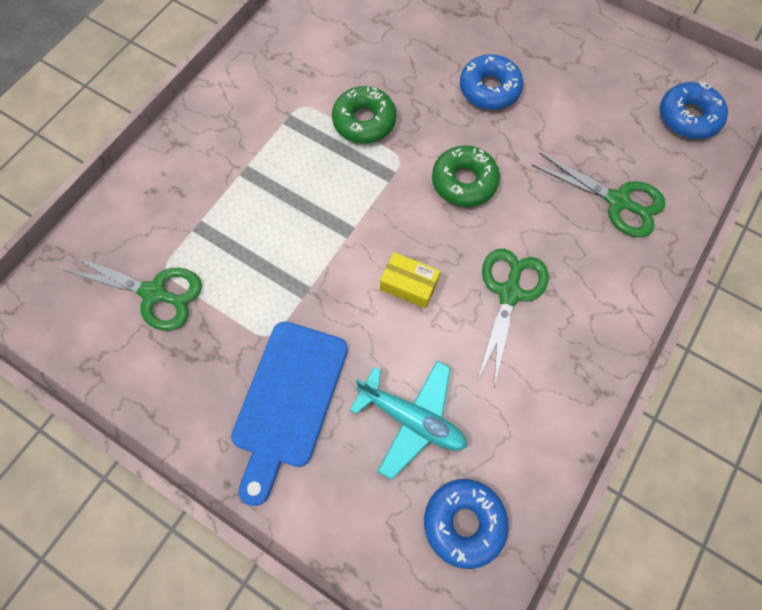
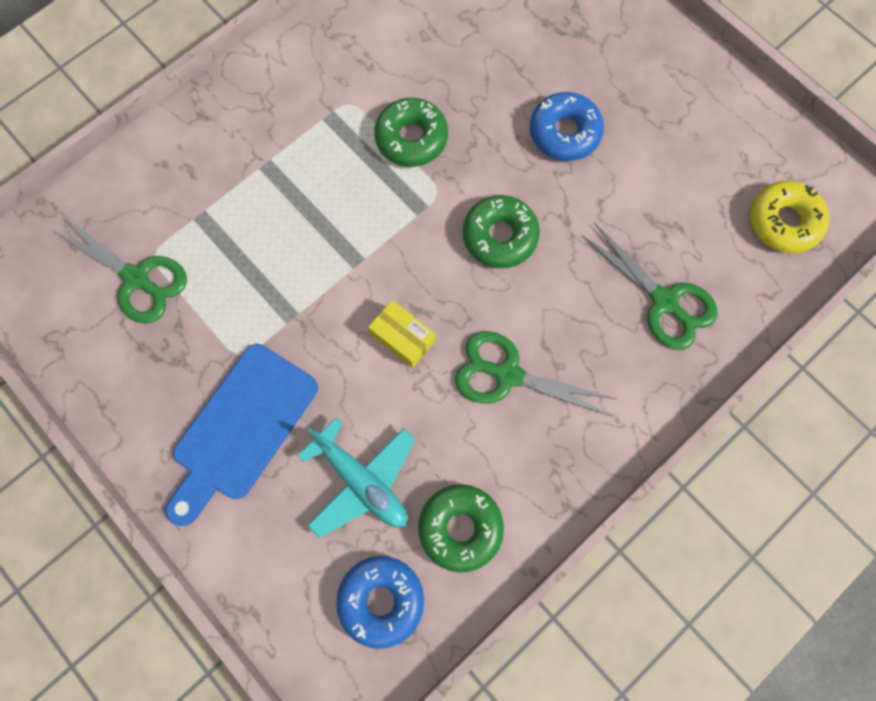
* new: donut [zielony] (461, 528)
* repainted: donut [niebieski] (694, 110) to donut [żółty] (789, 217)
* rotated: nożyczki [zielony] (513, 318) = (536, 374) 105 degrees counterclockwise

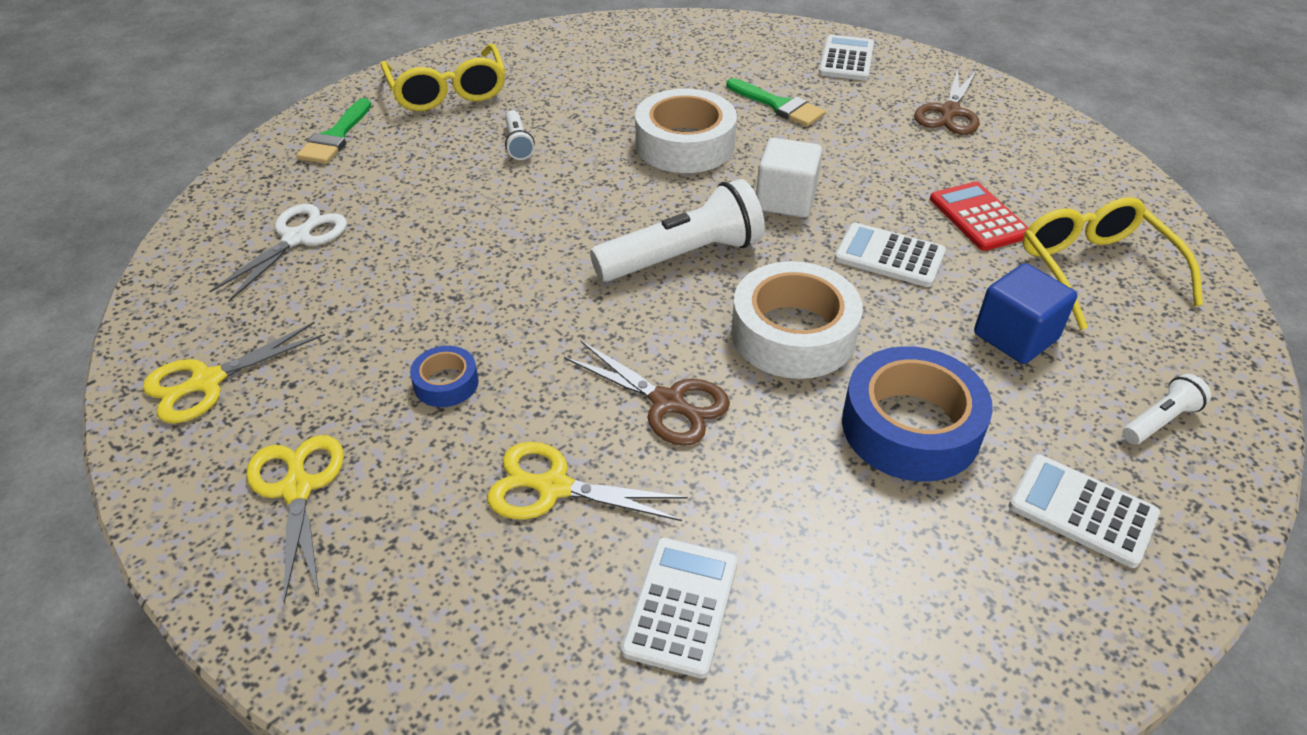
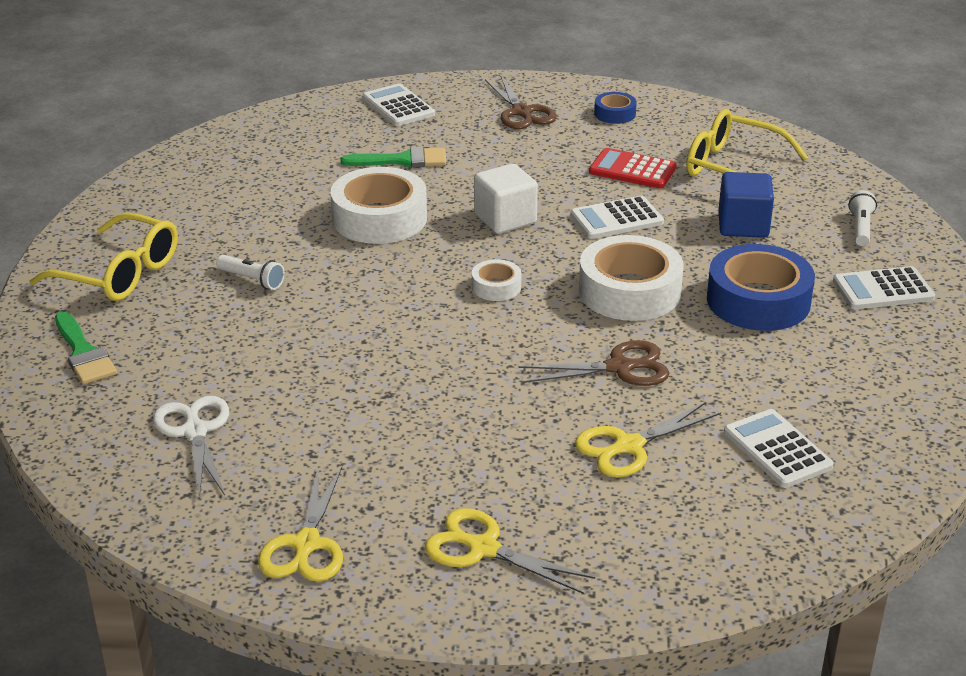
* shifted: taśma klejąca [niebieski] (444, 376) to (615, 108)
* swapped: latarka [biały] (677, 230) to taśma klejąca [biały] (496, 280)

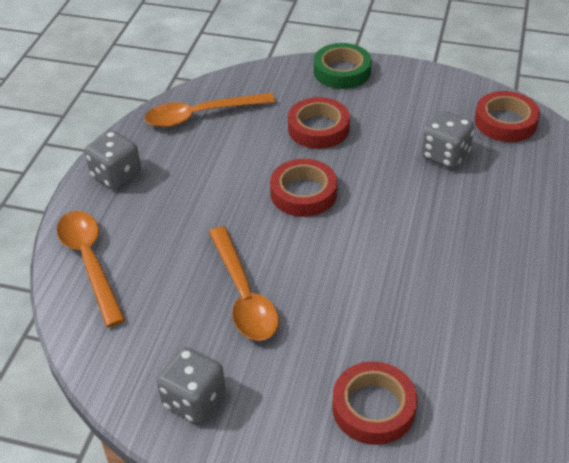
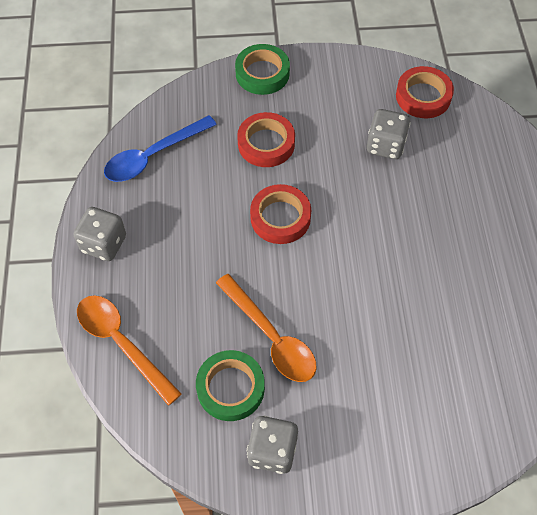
* gone: taśma klejąca [czerwony] (374, 403)
* new: taśma klejąca [zielony] (230, 385)
* repainted: łyżka [pomarańczowy] (210, 110) to łyżka [niebieski] (160, 148)

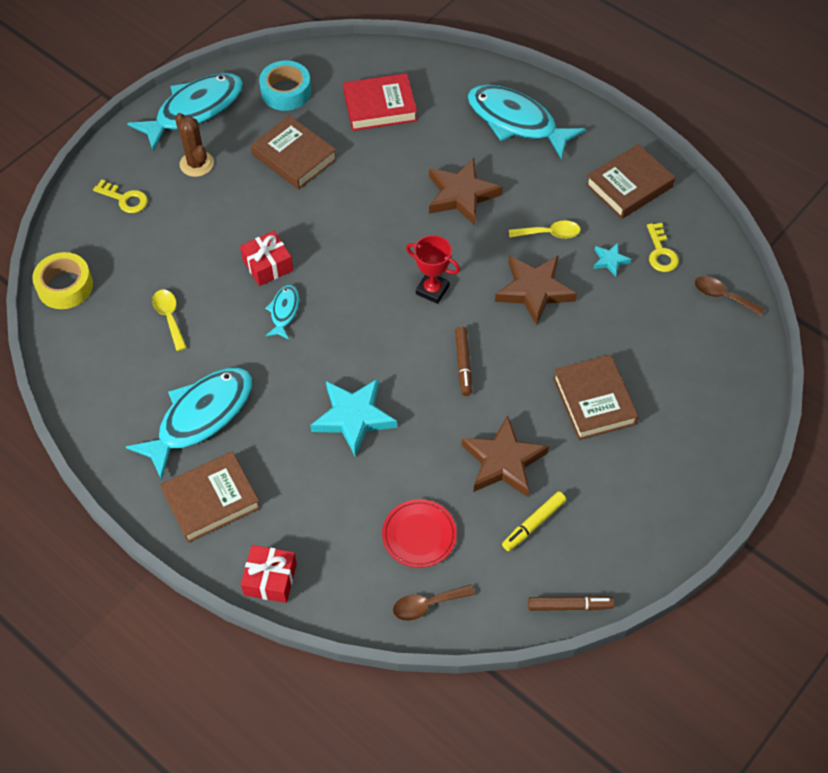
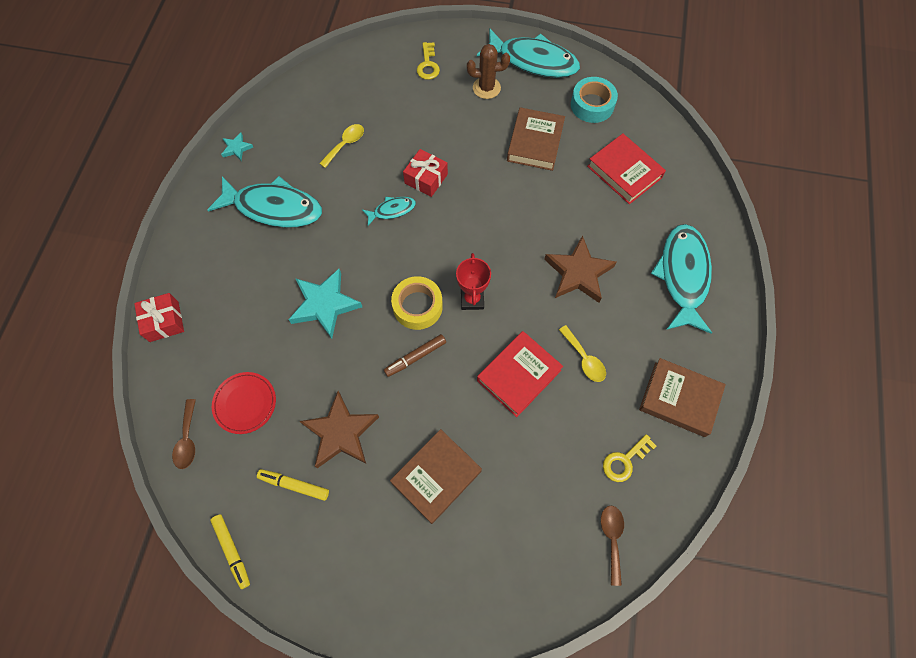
* gone: książka [brązowy] (210, 497)
* shifted: taśma klejąca [żółty] (62, 280) to (417, 303)
* shifted: gwiazda [turkusowy] (612, 260) to (237, 146)
* swapped: gwiazda [brązowy] (536, 290) to książka [czerwony] (520, 374)
* repainted: flamaster [brązowy] (571, 603) to flamaster [żółty] (230, 551)
* rotated: kaktus [brązowy] (194, 145) = (488, 71) 60 degrees clockwise
* rotated: łyżka [brązowy] (434, 602) = (184, 434) 135 degrees counterclockwise

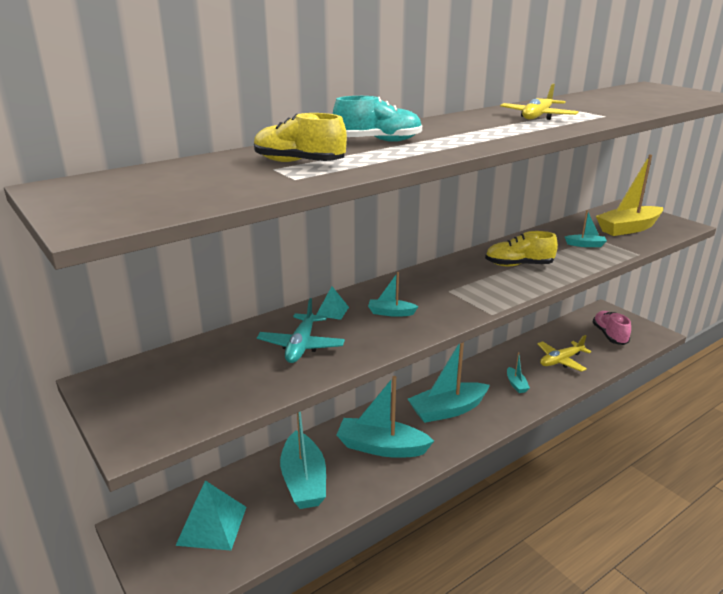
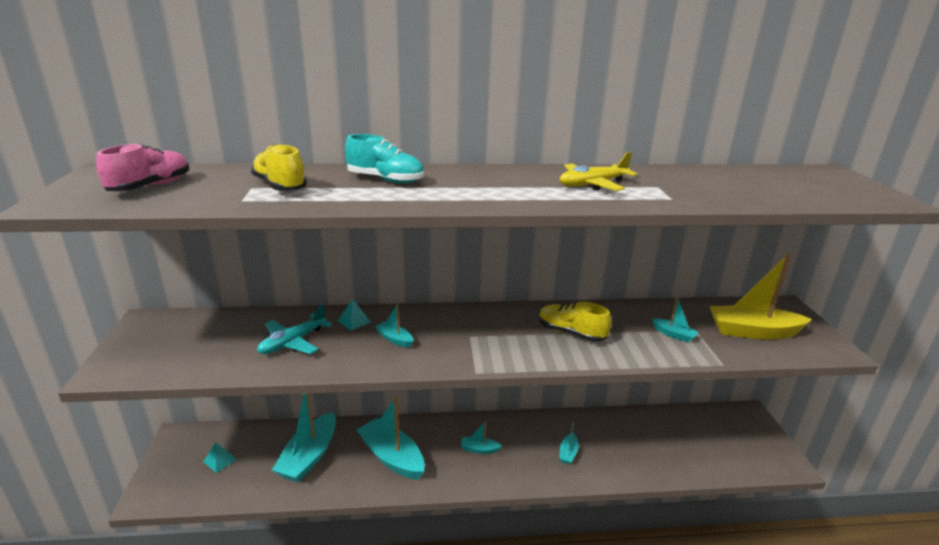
* gone: samolot [żółty] (564, 353)
* shifted: but [różowy] (611, 328) to (143, 167)
* scaled: piramida [turkusowy] (210, 515) = (219, 457) x0.50
* scaled: łódka [turkusowy] (449, 382) = (481, 437) x0.47

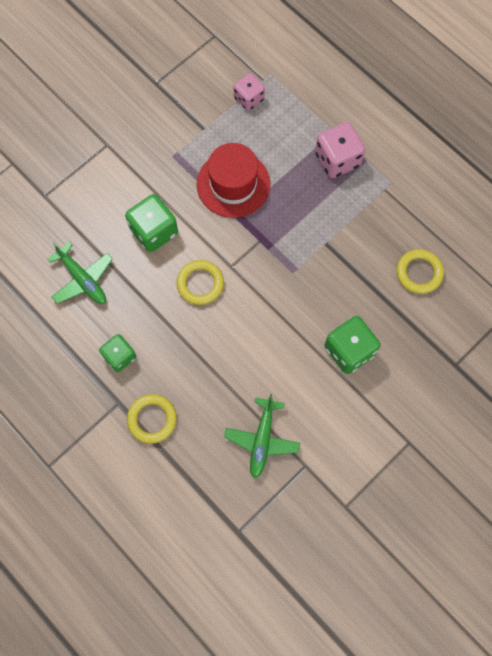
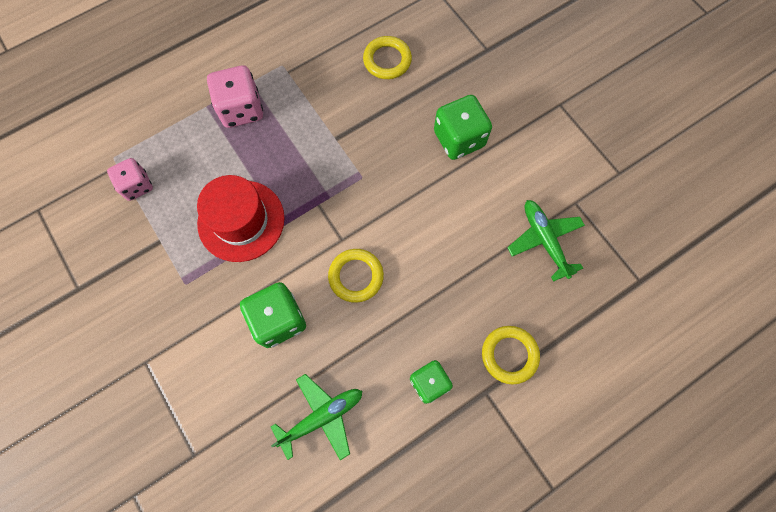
* rotated: samolot [zielony] (262, 436) = (546, 241) 135 degrees counterclockwise

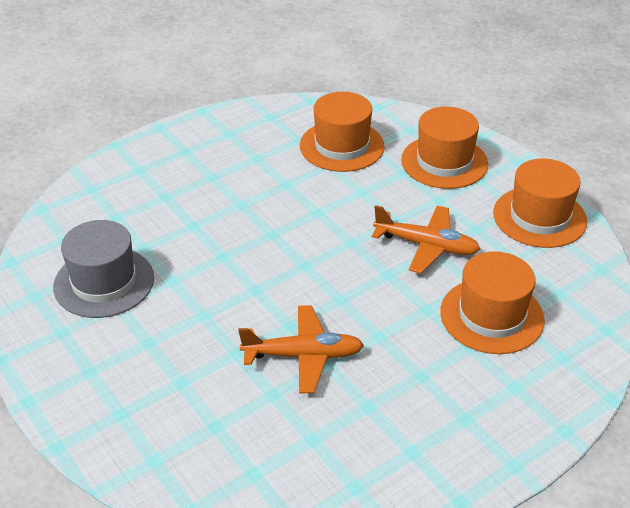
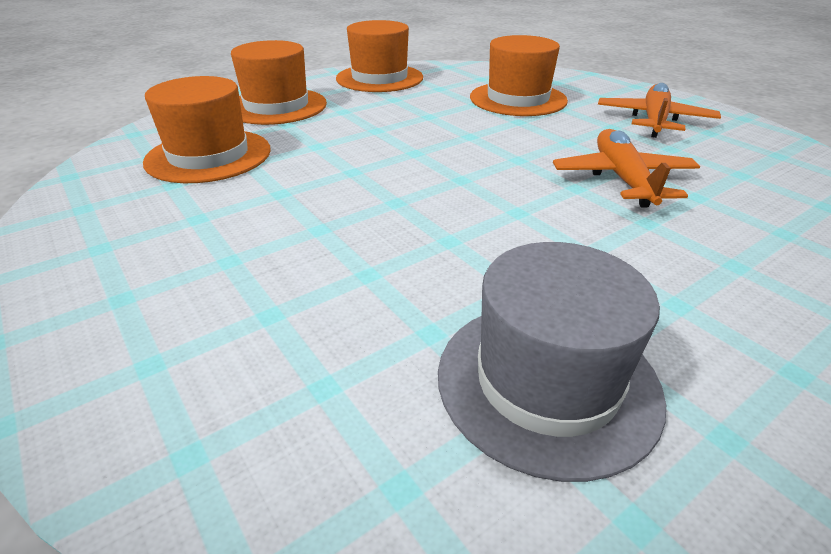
* shifted: samolot [pomarańczowy] (426, 239) to (659, 110)

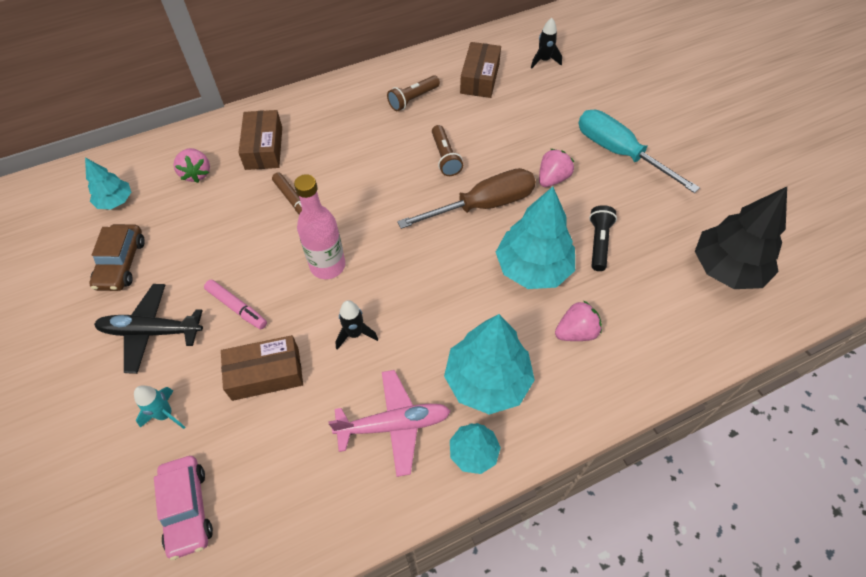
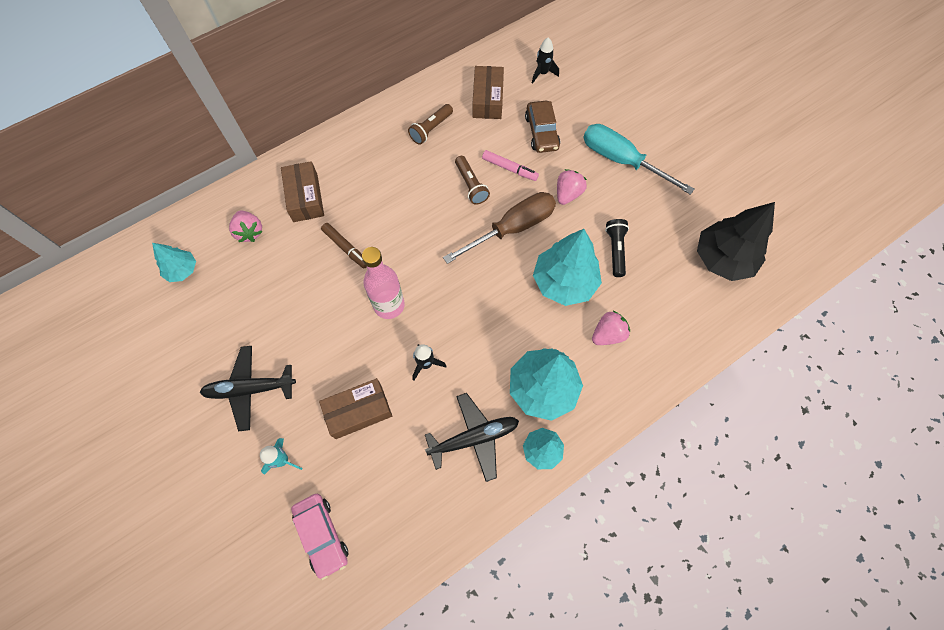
* shifted: samochód [brązowy] (117, 257) to (542, 127)
* shifted: flamaster [różowy] (235, 304) to (510, 165)
* repainted: samolot [różowy] (389, 423) to samolot [czarny] (472, 437)

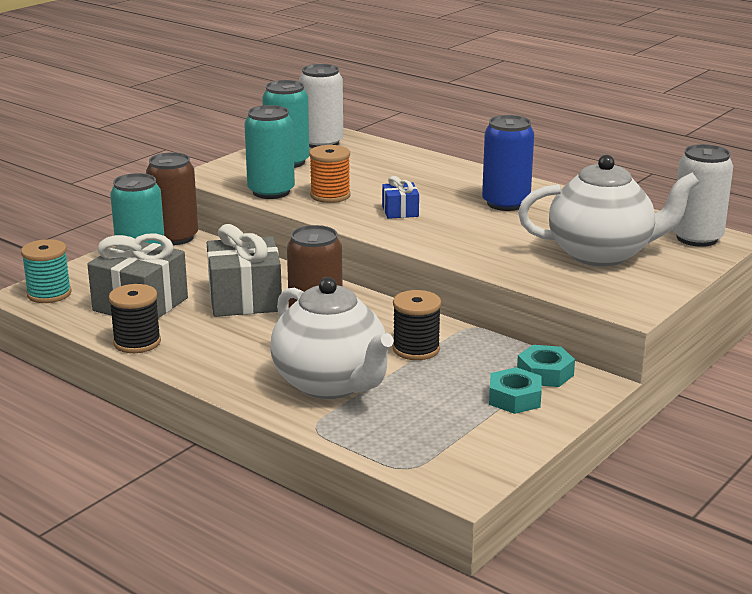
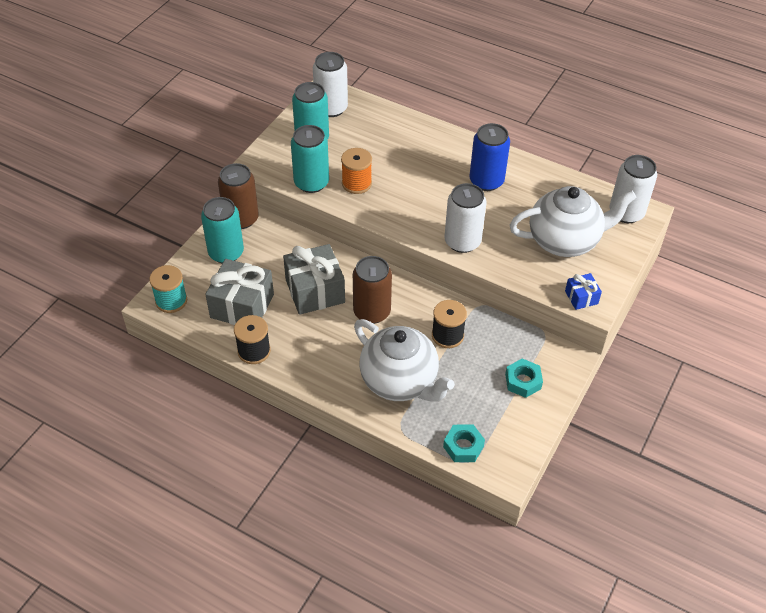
* new: puszka [biały] (465, 218)
* shifted: prezent [niebieski] (400, 197) to (583, 291)
* shifted: nakrętka [turkusowy] (546, 366) to (464, 443)

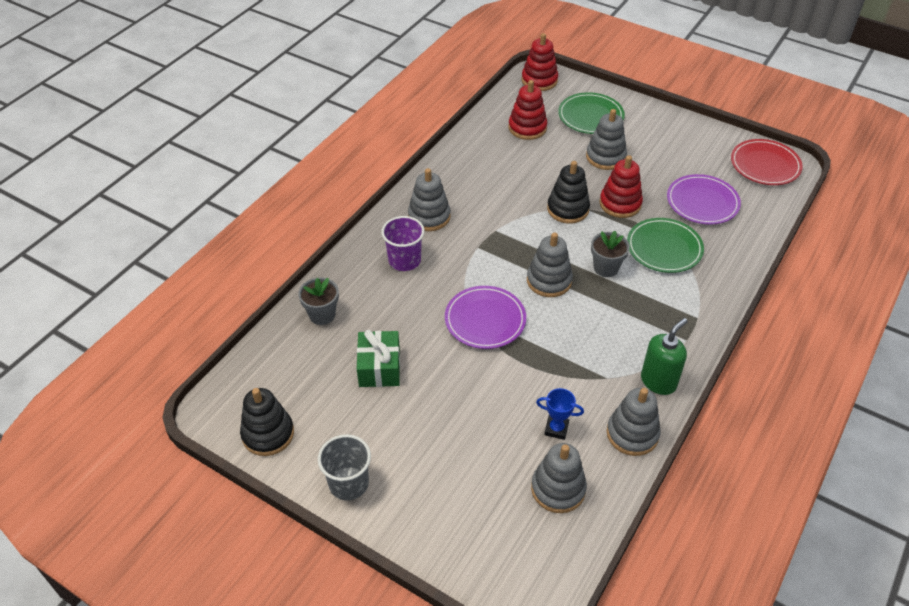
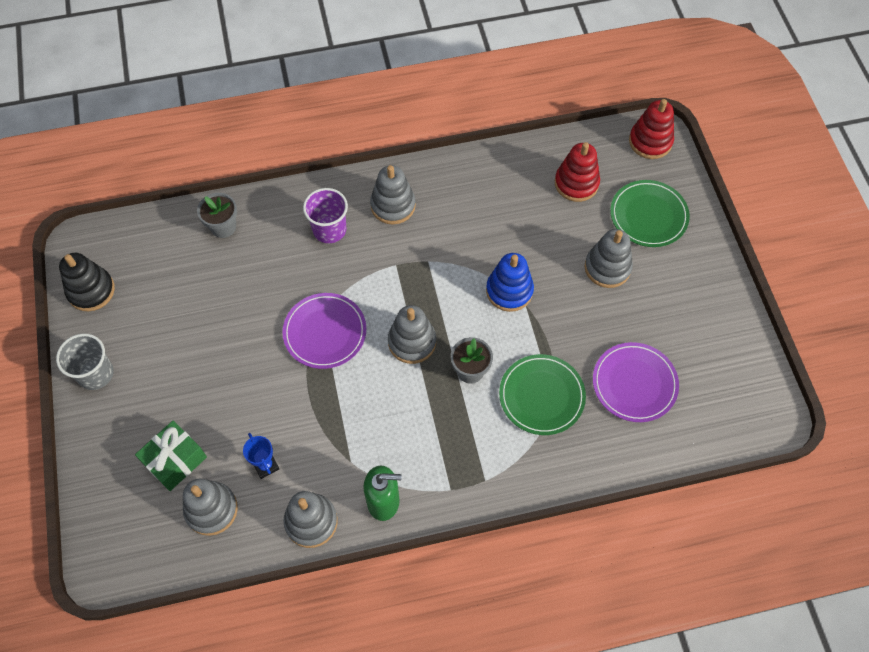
* gone: zabawka nakładanka [czerwony] (621, 186)
* gone: talerz [czerwony] (767, 162)
* shifted: prezent [zielony] (378, 358) to (171, 456)
* repainted: zabawka nakładanka [czarny] (568, 192) to zabawka nakładanka [niebieski] (510, 282)

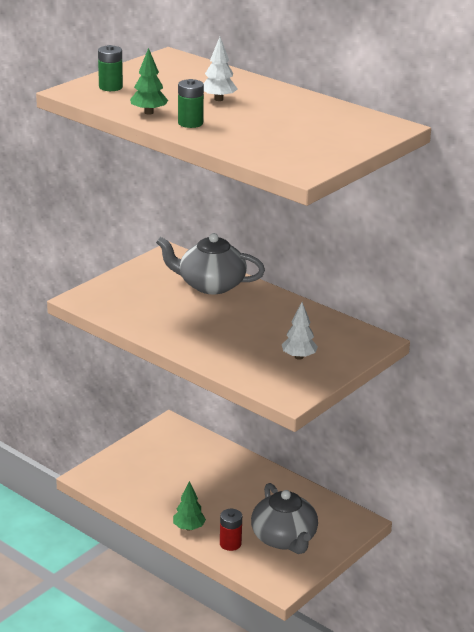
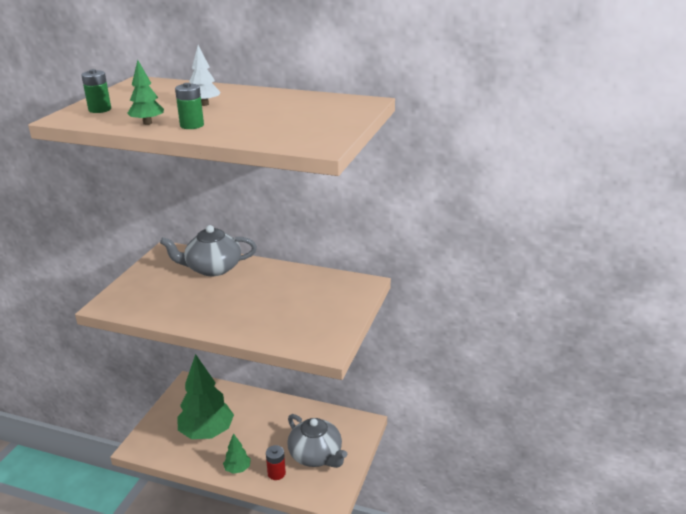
* gone: drzewko [biały] (300, 331)
* new: drzewko [zielony] (206, 396)

